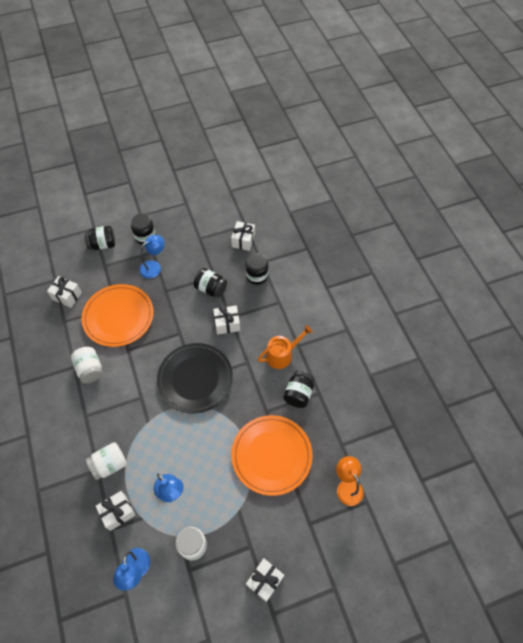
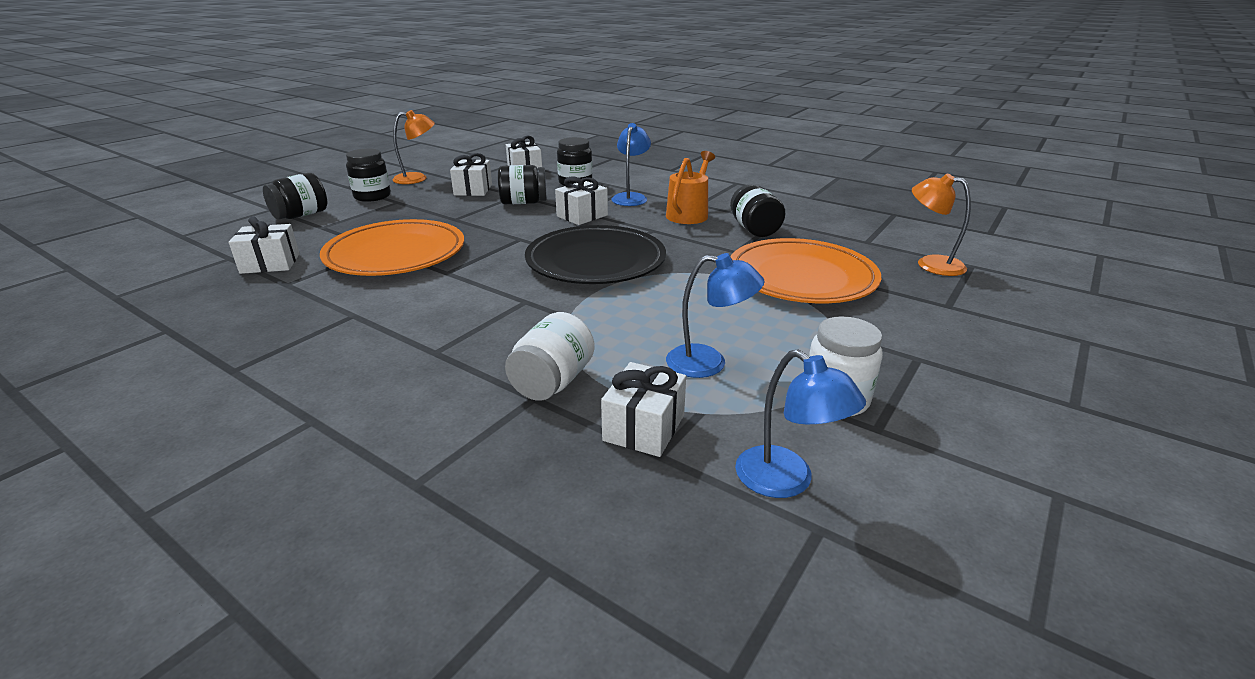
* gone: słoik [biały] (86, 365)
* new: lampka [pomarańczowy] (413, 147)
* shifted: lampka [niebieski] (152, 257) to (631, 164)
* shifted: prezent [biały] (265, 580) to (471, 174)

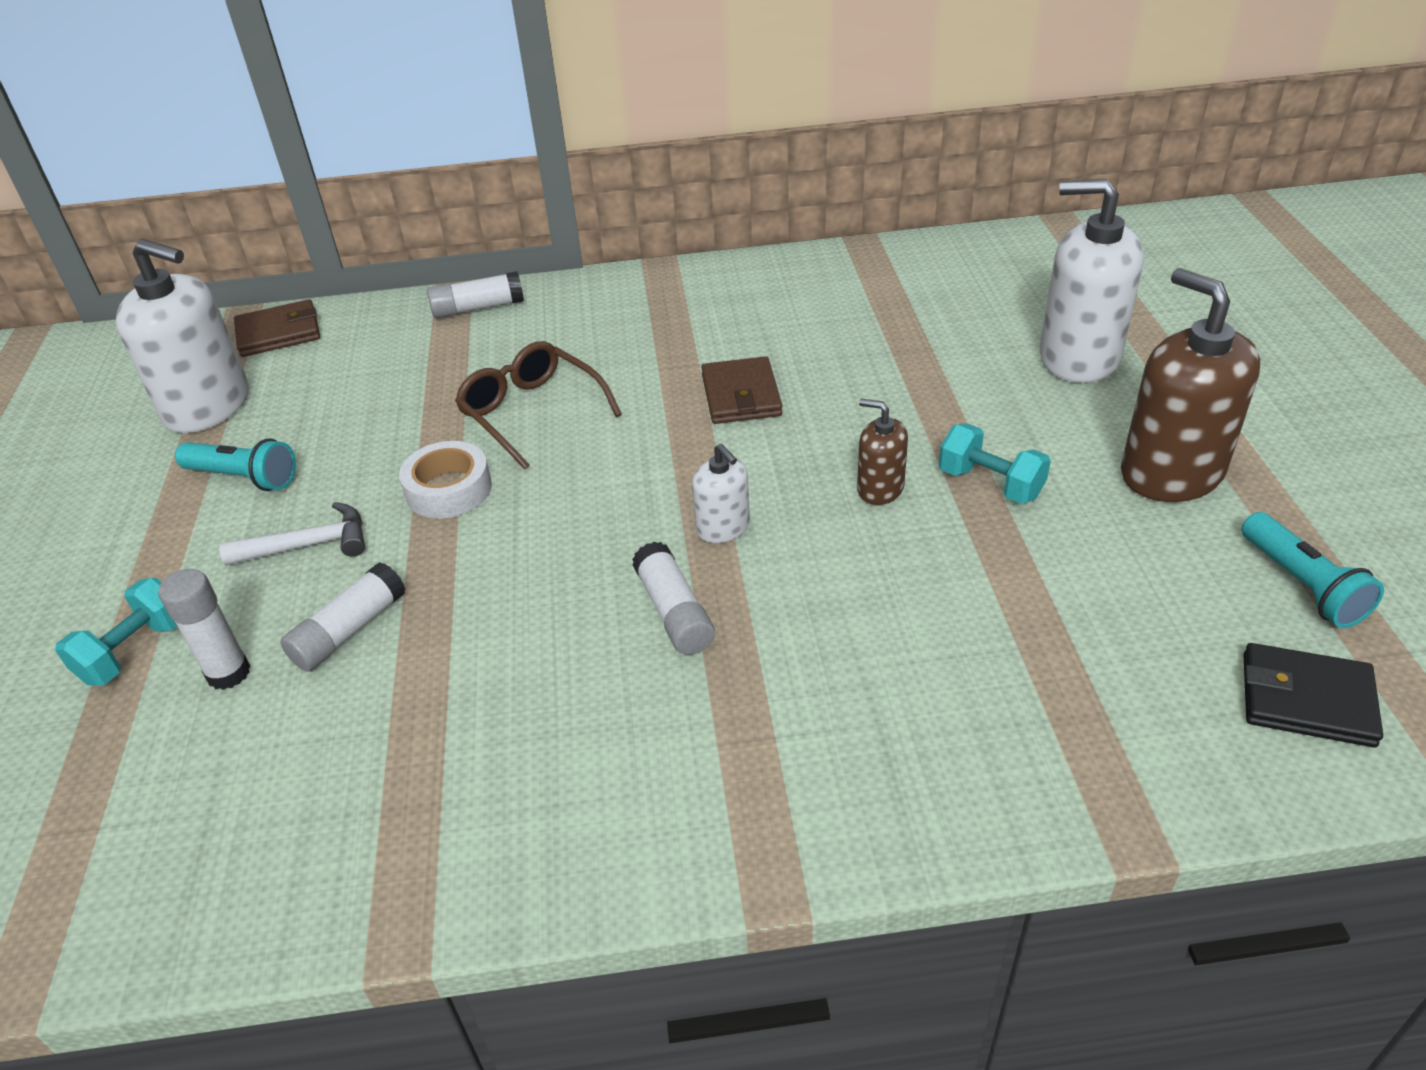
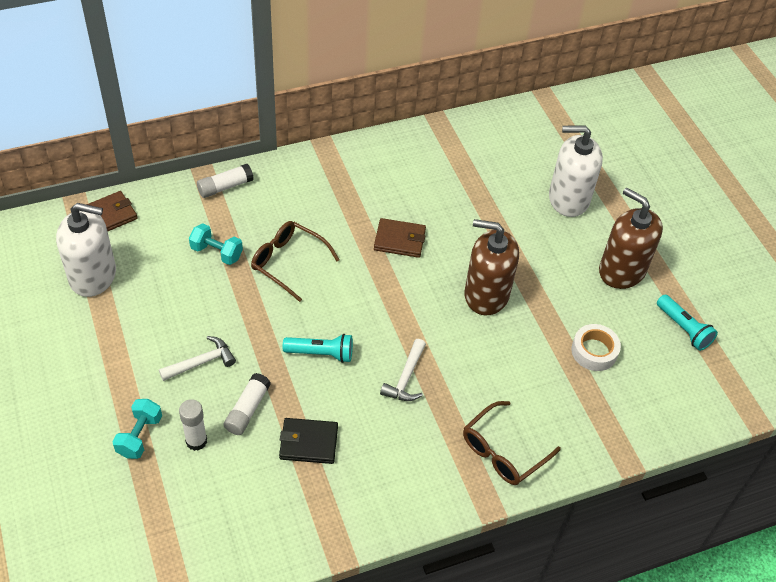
* gone: dozownik mydła [biały] (721, 493)
* new: okulary [brązowy] (512, 443)
* shifted: latarka [turkusowy] (235, 464) to (318, 348)
* shifted: taśma klejąca [biały] (445, 480) to (596, 347)
* shifted: hantel [turkusowy] (995, 463) to (216, 244)
* shifted: portfel [czarny] (1313, 695) to (308, 441)
* swapped: klej w sztyfcie [biały] (673, 598) to młotek [biały] (403, 370)
* rotated: portfel [brązowy] (742, 390) = (400, 238) 60 degrees counterclockwise
* scaled: dozownik mydła [brązowy] (882, 452) = (491, 267) x2.00

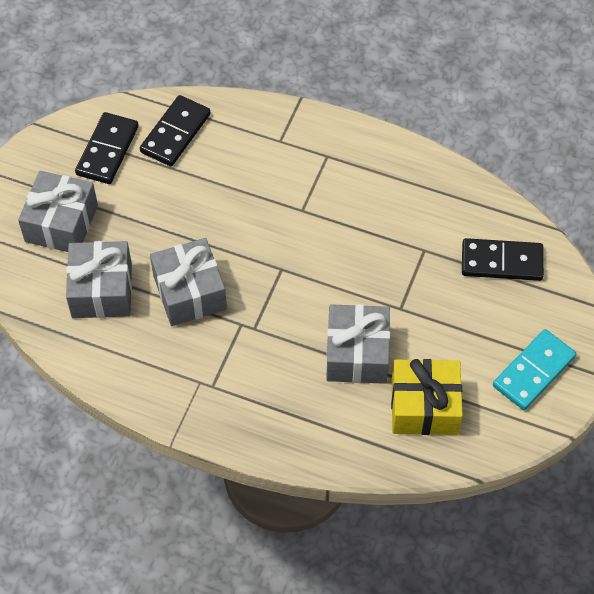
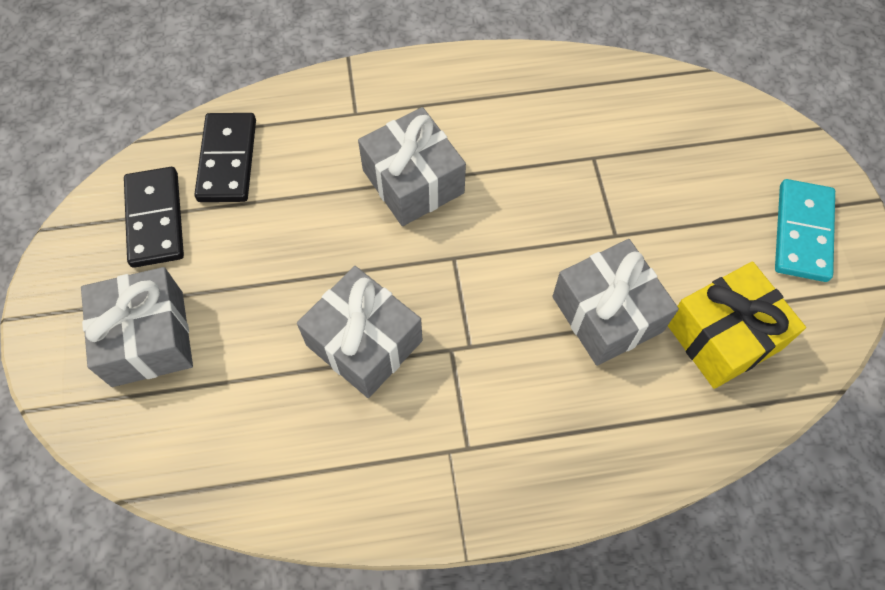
* gone: kostka domina [czarny] (503, 259)
* shifted: prezent [szary] (99, 279) to (412, 166)

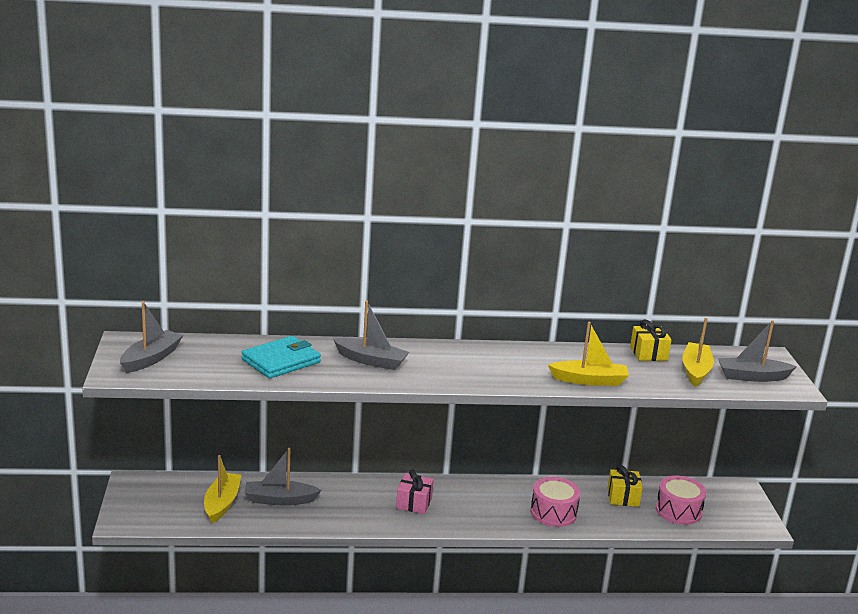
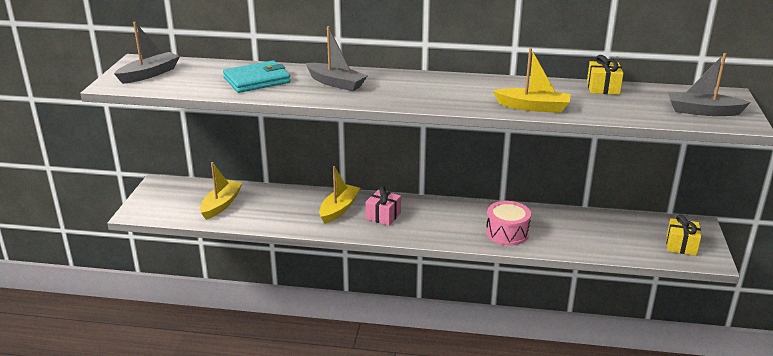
* gone: łódka [szary] (283, 477)
* gone: bęben [różowy] (681, 500)
* shifted: prezent [żółty] (625, 486) to (683, 235)
* shifted: łódka [żółty] (698, 352) to (339, 195)

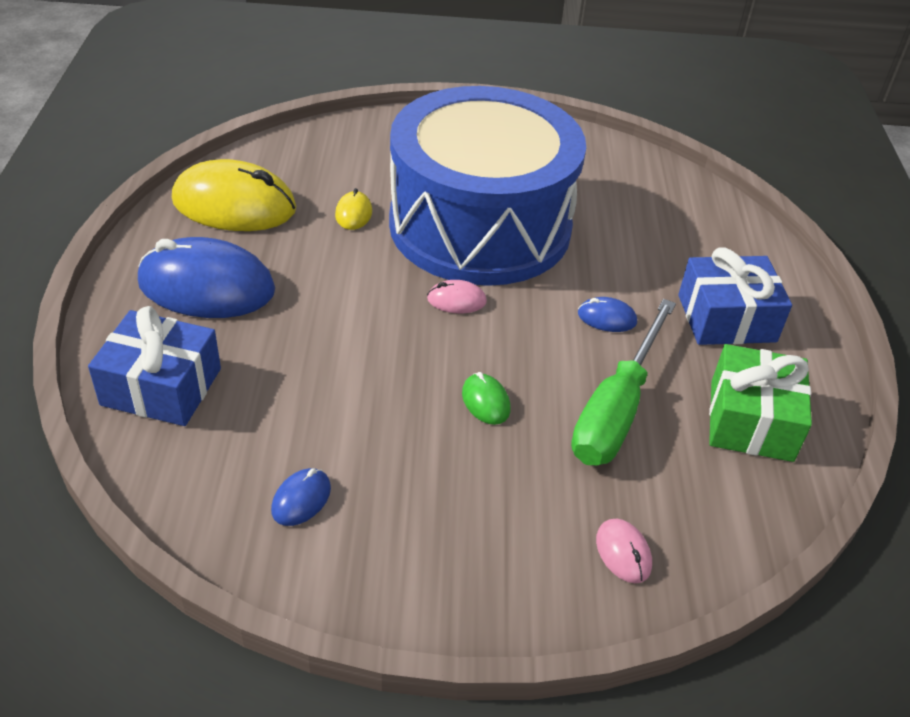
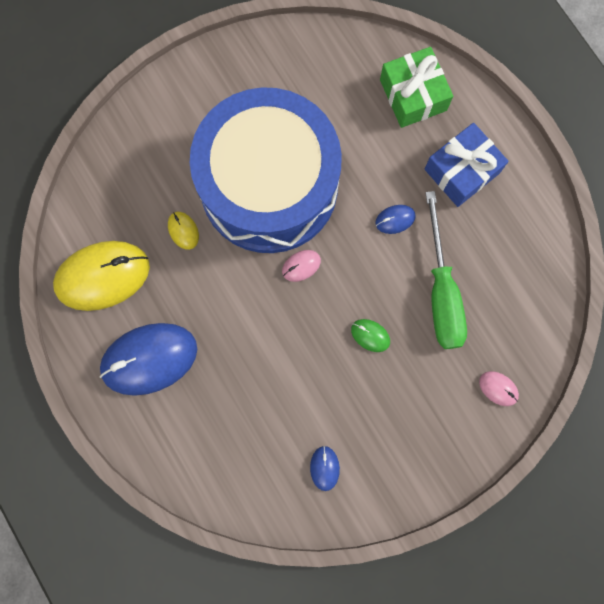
* gone: prezent [niebieski] (154, 366)
* shifted: prezent [zielony] (760, 403) to (416, 87)

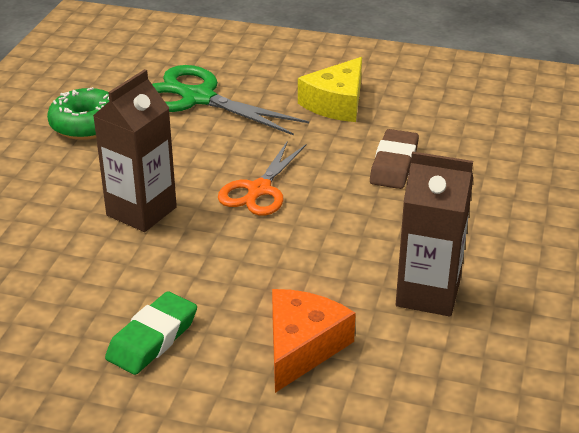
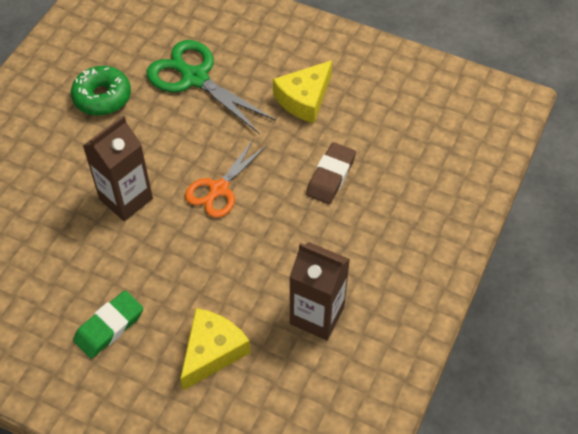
* repainted: ser [pomarańczowy] (314, 341) to ser [żółty] (215, 349)

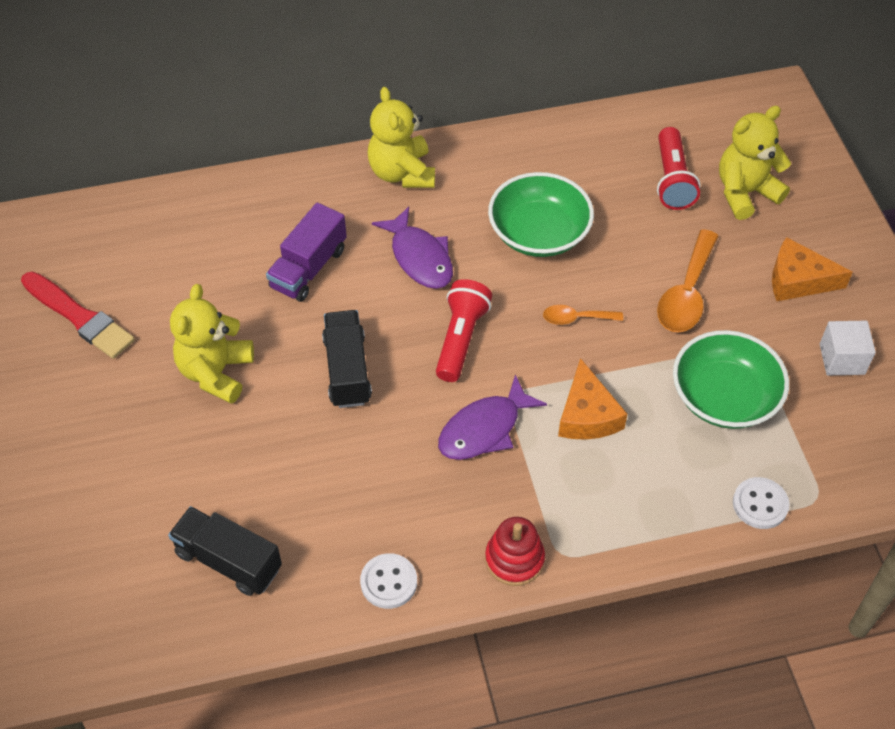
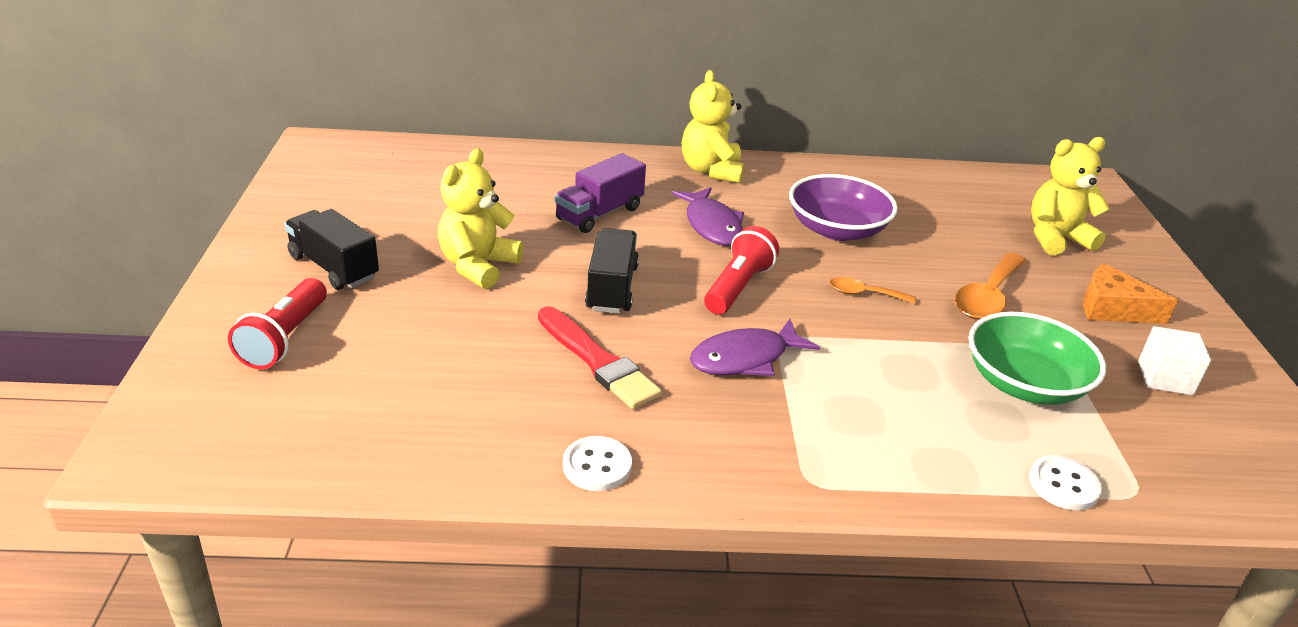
* gone: zabawka nakładanka [czerwony] (515, 551)
* gone: ser [pomarańczowy] (593, 399)
* shifted: pędzel [czerwony] (78, 315) to (600, 357)
* shifted: ciężarówka [czarny] (225, 551) to (331, 249)
* shifted: latarka [czerwony] (678, 168) to (277, 323)
* repainted: miska [zielony] (541, 214) to miska [fioletowy] (843, 207)

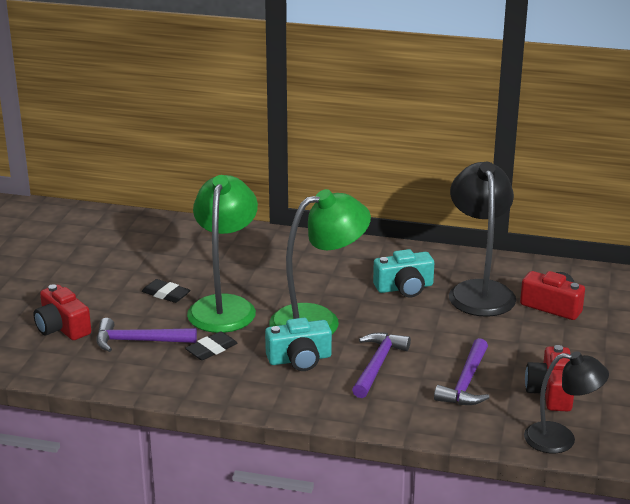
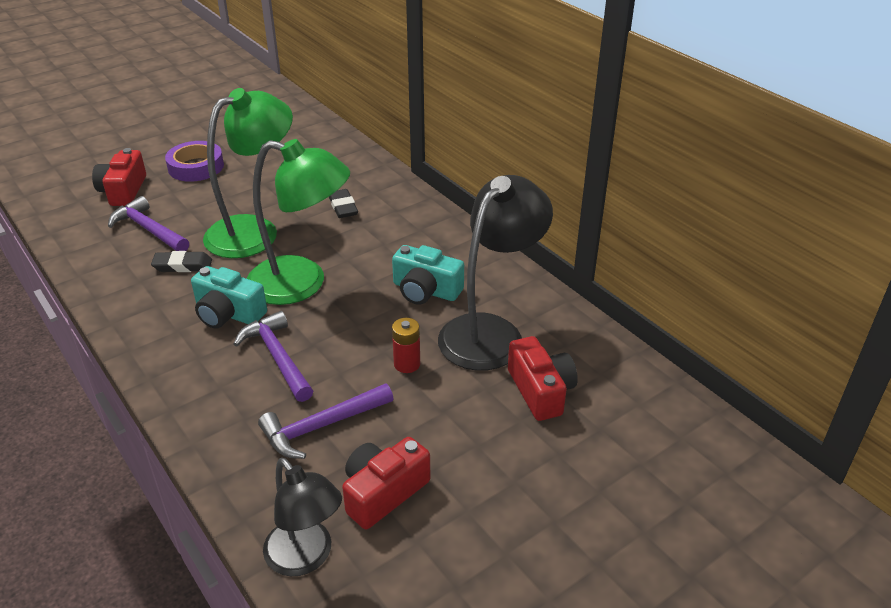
* new: taśma klejąca [fioletowy] (194, 161)
* new: bateria [czerwony] (406, 345)
* shifted: gumka do mazania [czarny] (166, 291) to (343, 203)
* rotated: młotek [fioletowy] (381, 365) = (273, 356) 90 degrees counterclockwise

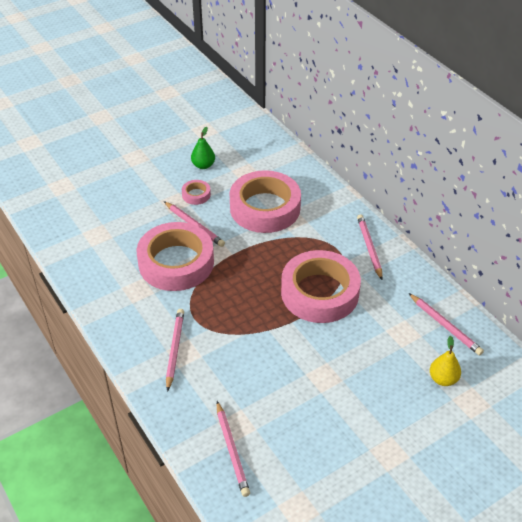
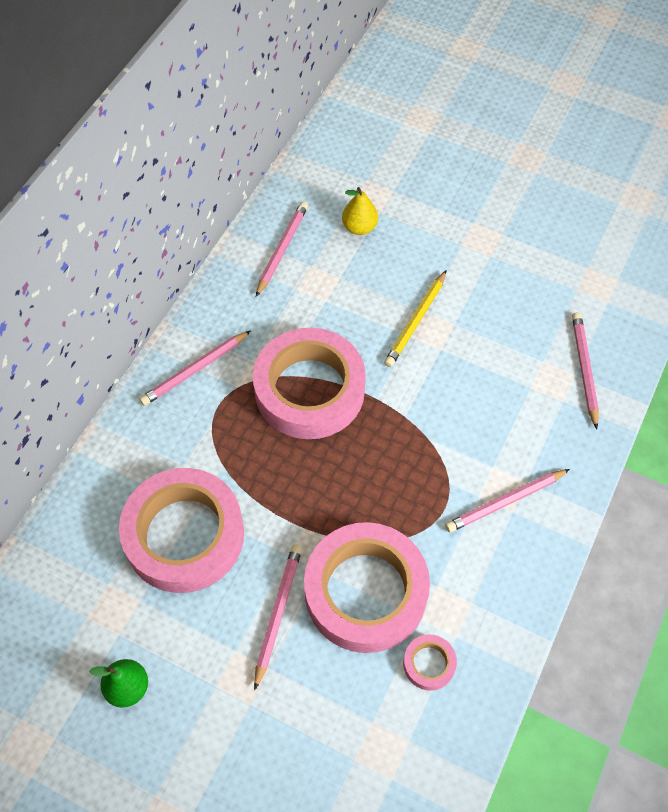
* new: ołówek [żółty] (415, 318)
* shifted: taśma klejąca [różowy] (196, 192) to (430, 662)
* rotated: ołówek [różowy] (233, 449) = (585, 370) 45 degrees counterclockwise

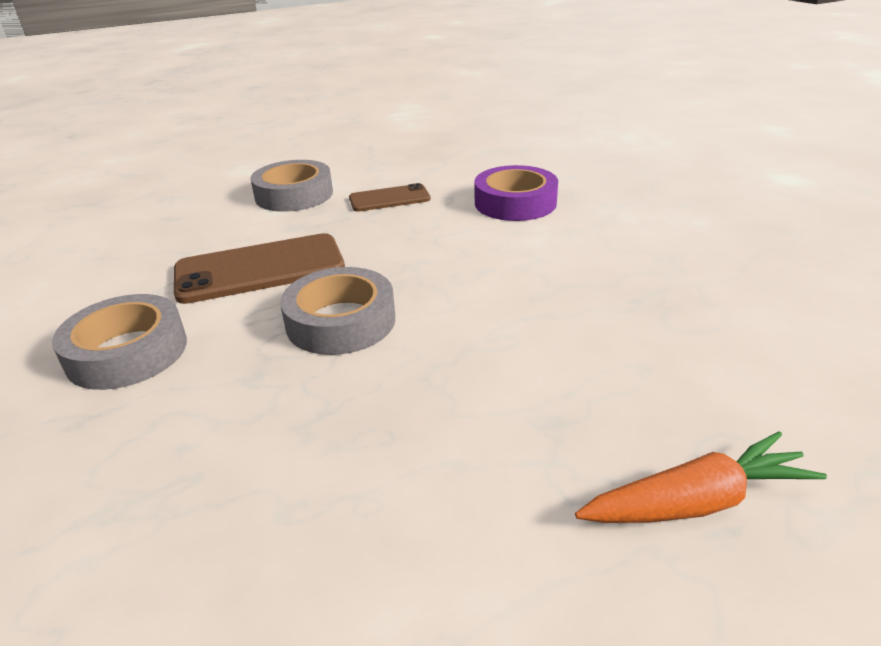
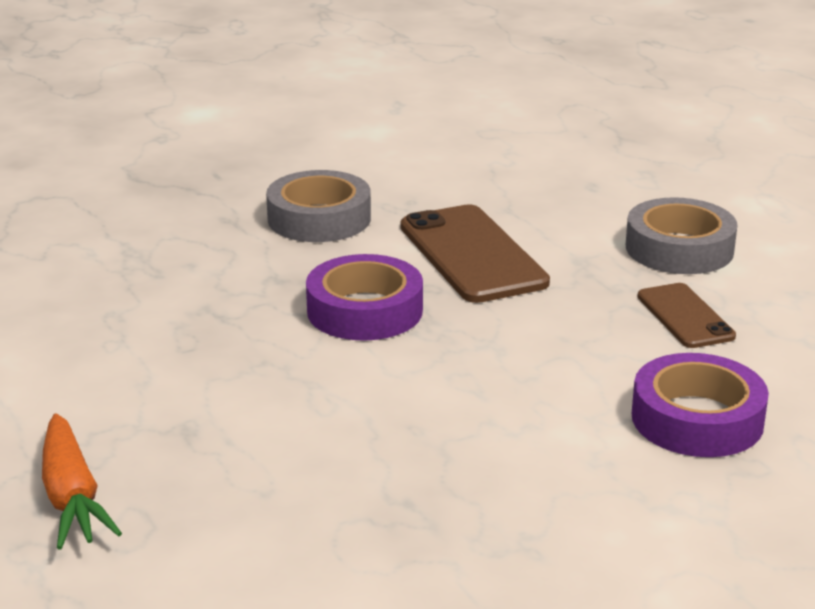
* repainted: taśma klejąca [szary] (337, 311) to taśma klejąca [fioletowy] (364, 297)

